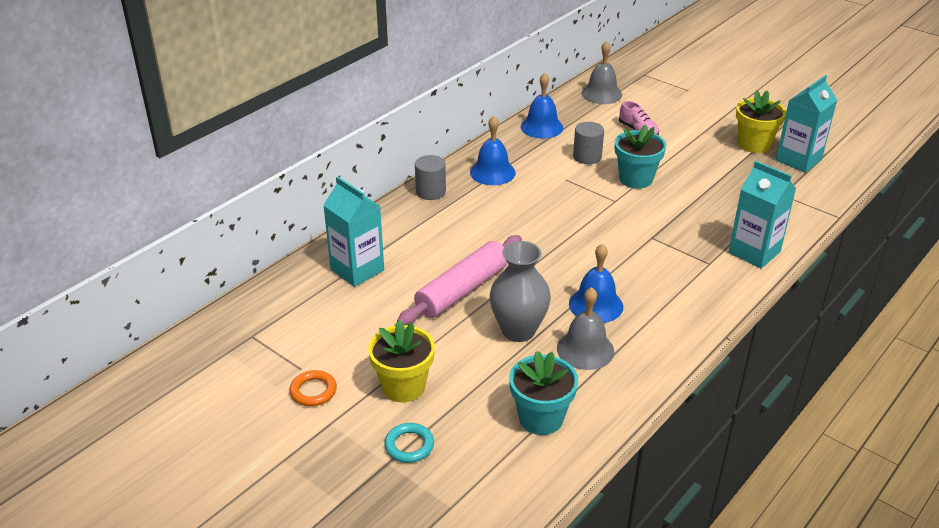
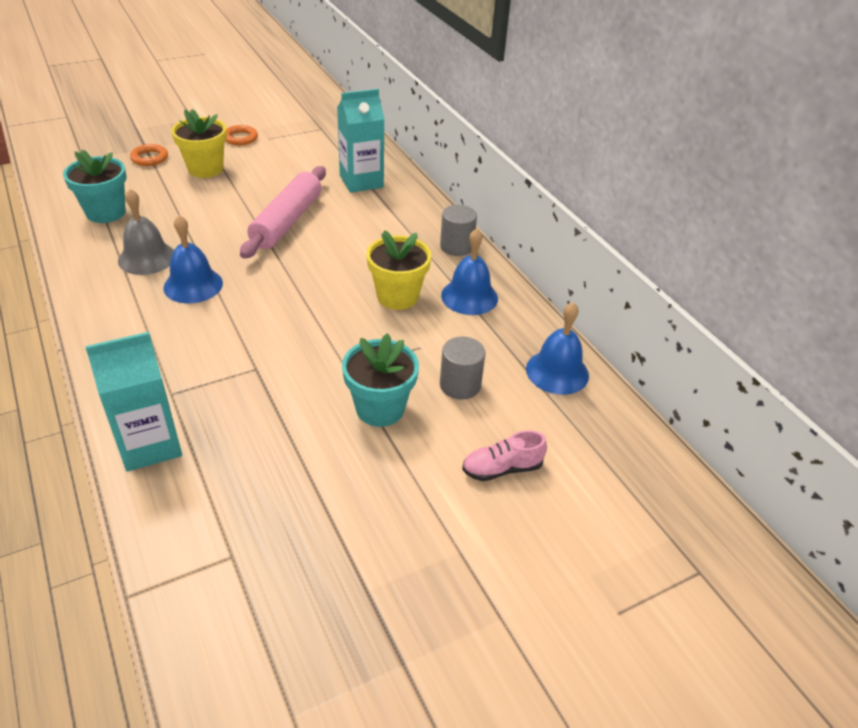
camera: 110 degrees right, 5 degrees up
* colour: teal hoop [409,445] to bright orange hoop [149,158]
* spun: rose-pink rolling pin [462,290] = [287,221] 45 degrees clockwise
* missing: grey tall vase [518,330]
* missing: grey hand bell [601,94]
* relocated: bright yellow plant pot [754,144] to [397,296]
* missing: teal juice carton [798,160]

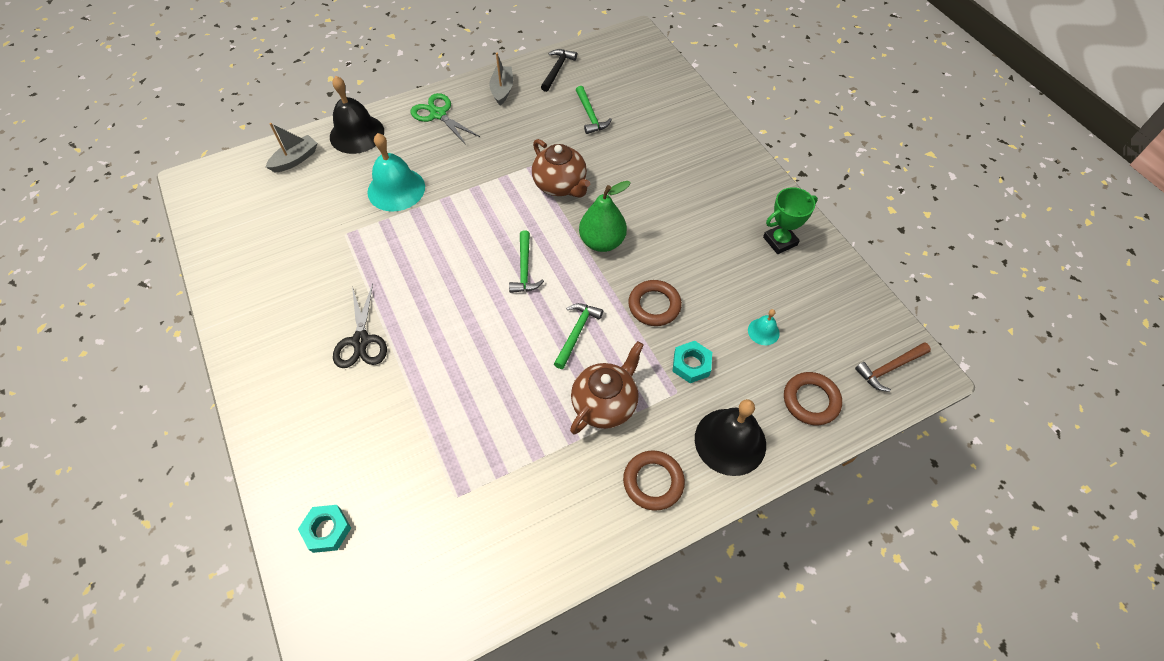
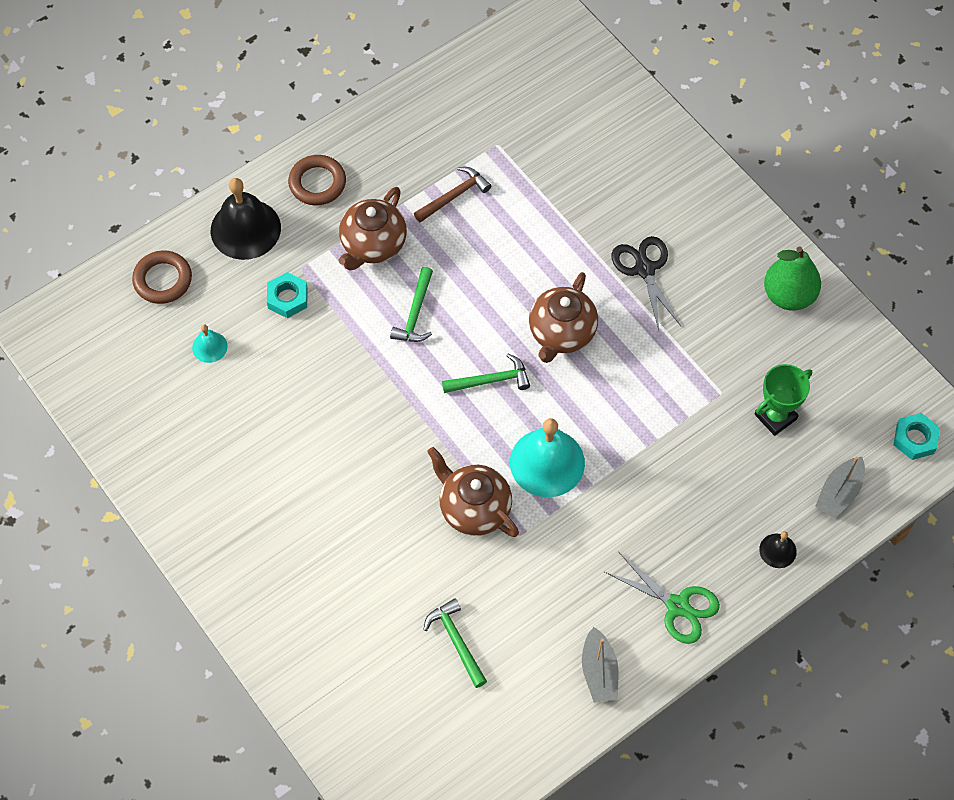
camera: 170 degrees right, 5 degrees up
* relocated: teal hexagon nut [327,530] to [915,439]
* size: ebony hand bell [357,134] = [777,550] x0.48
* relocated: teal hand bell [396,189] to [547,462]
* spun: green carpenter's hammer [524,269] = [491,380] 90 degrees clockwise
* missing: ebony carpenter's hammer [557,70]
* relocated: green pear [602,242] to [788,295]
* missing: brown hoop [654,305]
* relocated: green award cup [780,241] to [775,417]
* relocated: brown carpenter's hammer [889,368] to [454,196]
* appeared: brown china teapot [561,333]

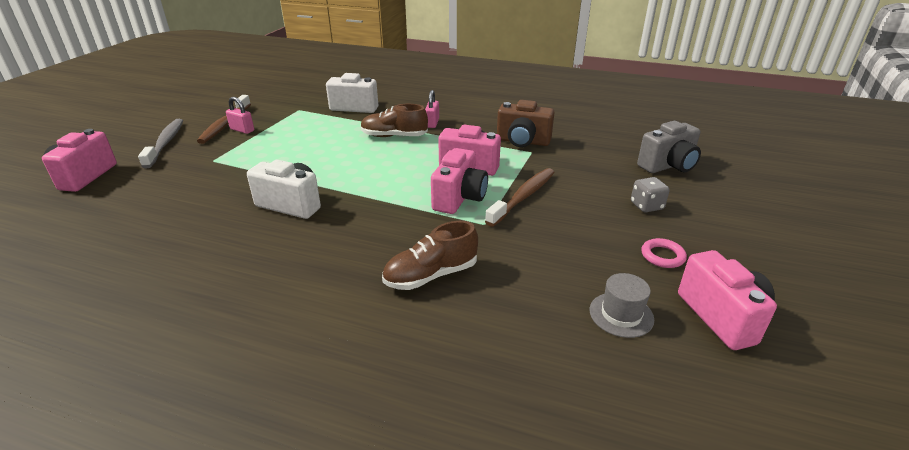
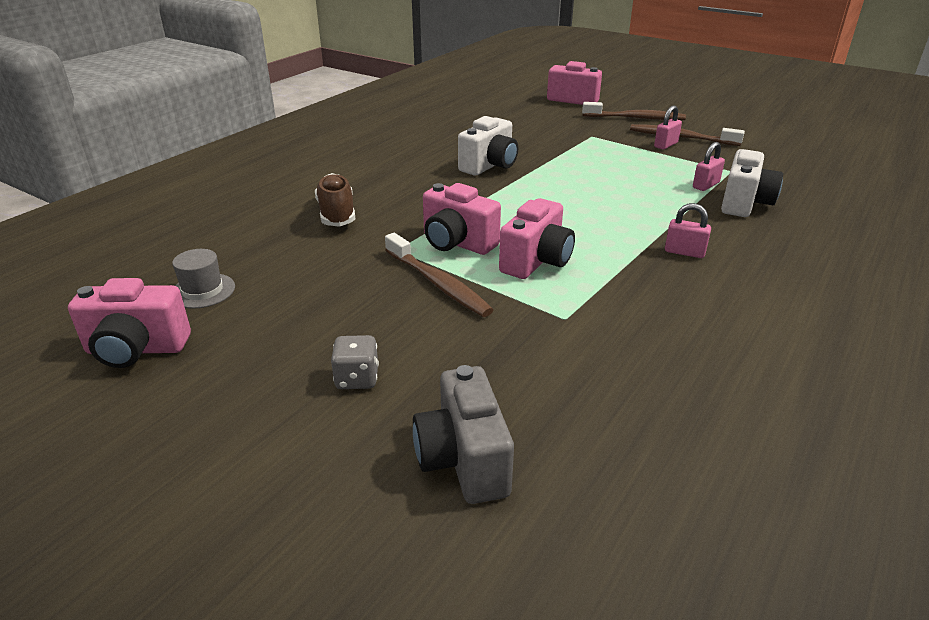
camera: 105 degrees right, 0 degrees up
* colour: grey dental brush [165,143] to brown dental brush [636,118]
* missing: brown shoe [394,136]
* missing: brown compact camera [522,142]
* missing: rose-pink hoop [662,256]
* appeared: rose-pink small lock [705,185]

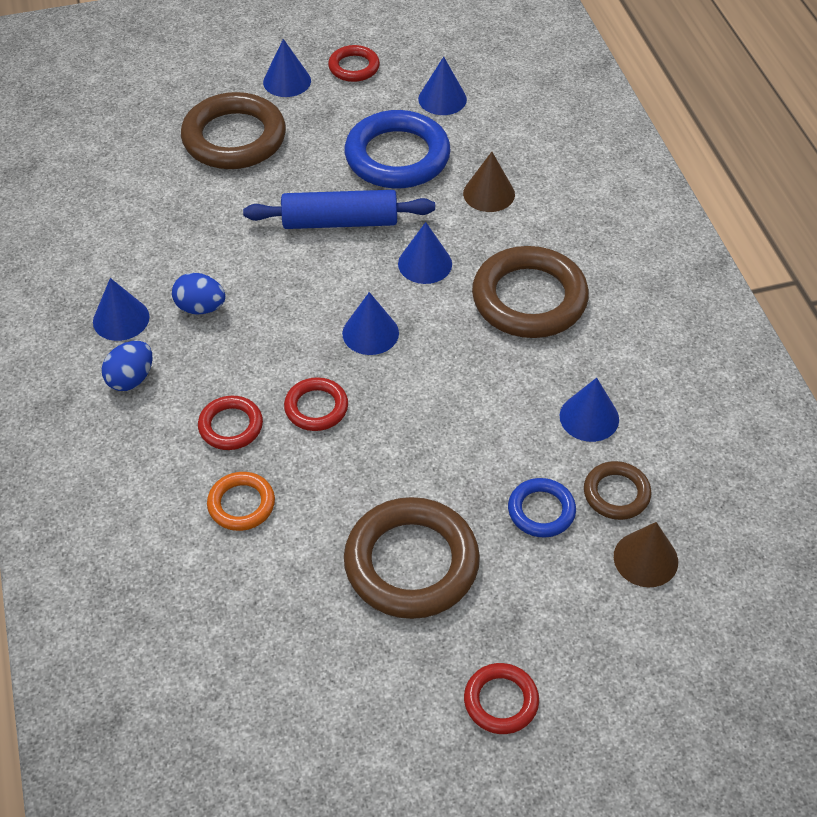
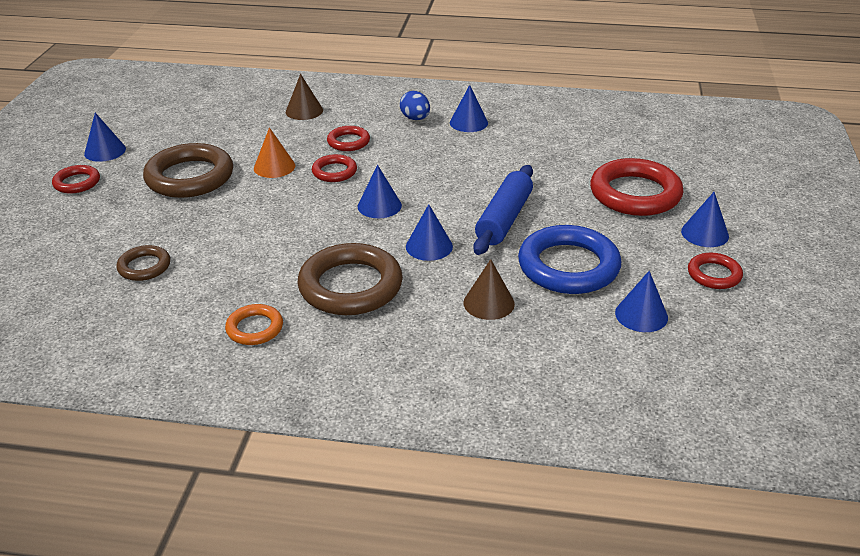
camera: 115 degrees right, 15 degrees down
* missing: blue egg shape [200,308]
* colour: brown hoop [234,138] to crimson hoop [635,194]
* relocated: bright orange hoop [241,504] to [255,328]
* missing: blue hoop [541,511]
* relocated: blue solid cone [589,417] to [105,151]
* relocated: brown solid cone [645,559] to [304,111]
* appeared: bright orange solid cone [274,167]

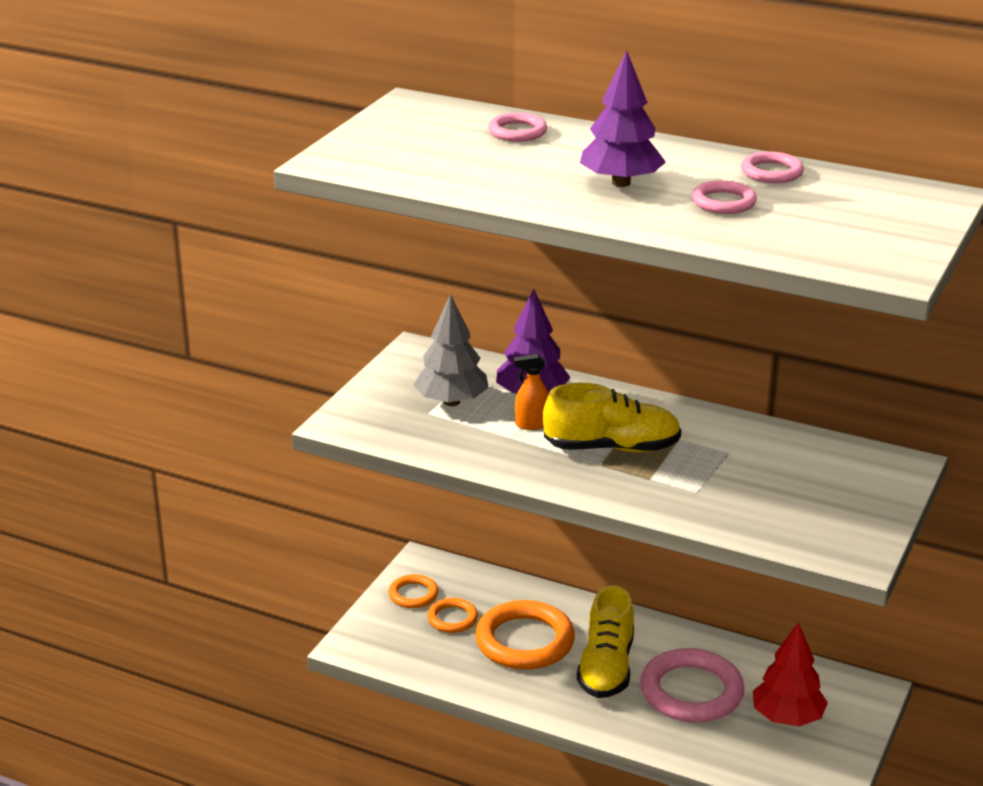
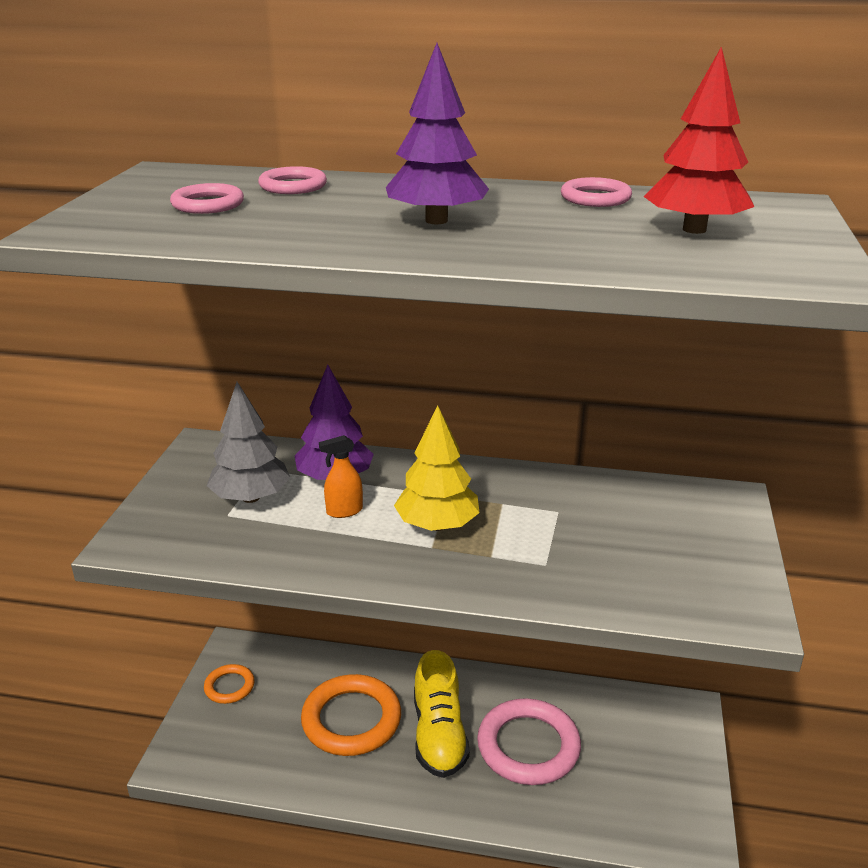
camera: 15 degrees left, 0 degrees up
* missing: bright orange hoop [452,619]
* exchanged: bright yellow shoe [612,448] to bright yellow tree [437,525]
* relocated: rose-pink hoop [723,202] to [208,204]
* relocated: crimson tree [787,718] to [694,229]

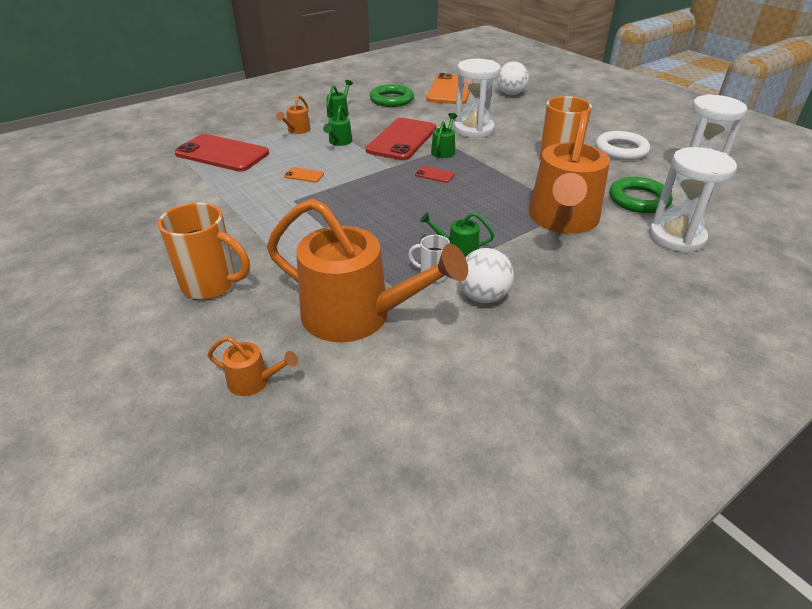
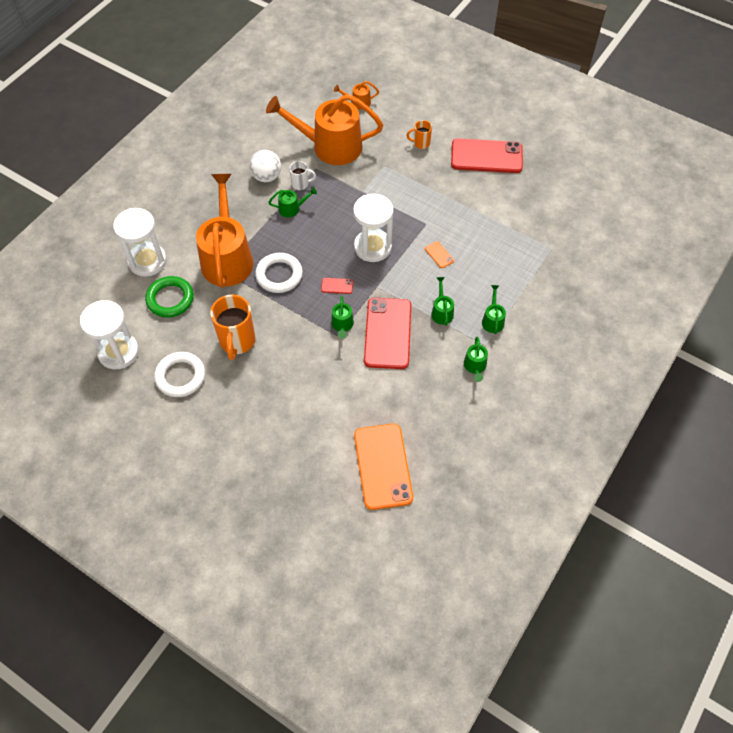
camera: 160 degrees right, 20 degrees up
* size: bright orange mug [211,285] = [421,143] x0.51
* relocated: crimson mobile phone [222,154] to [486,156]
* colour: bright orange watering pot [297,130] to green watering pot [492,320]
* spun: bright orange mobile phone [304,175] = [439,255] 60 degrees clockwise
* missing: green hoop [391,100]
* relocated: snow-white sand timer [473,130] to [373,247]
* missing: snow-white sphere [510,94]
* appeared: snow-white hoop [279,275]

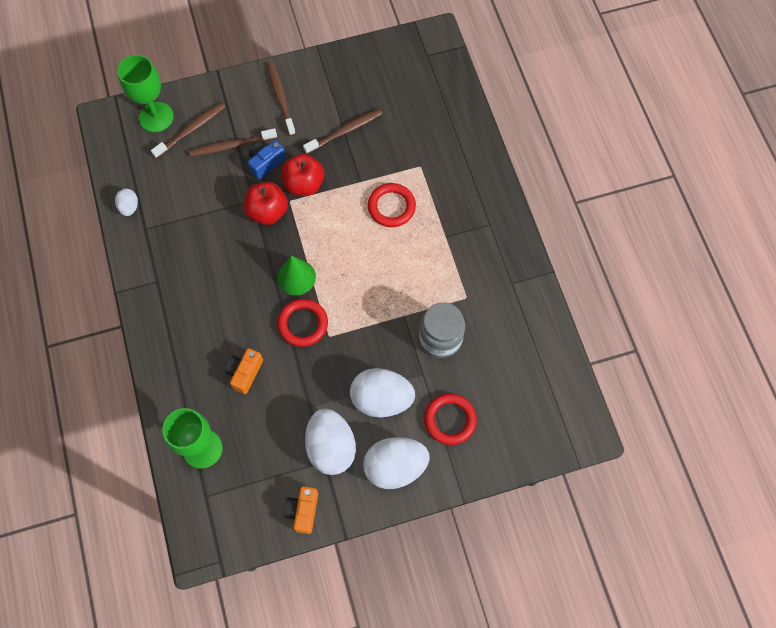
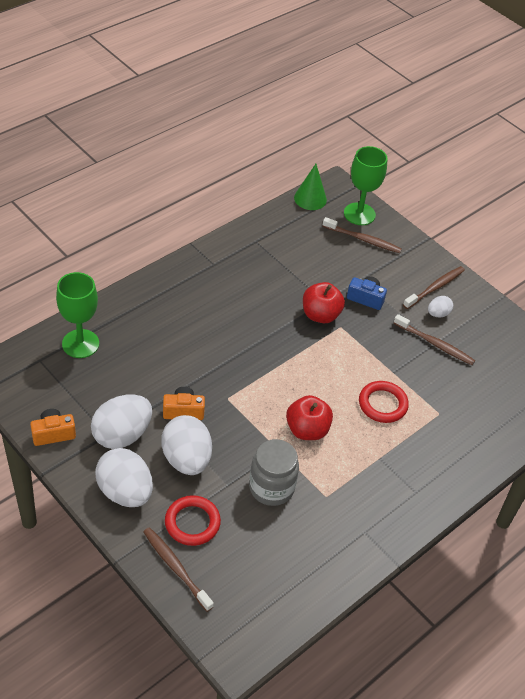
camera: 60 degrees right, 20 degrees down
* relocated: snow-white egg shape [129,207] to [438,314]
* relocated: brown dental brush [231,146] to [175,567]
* relocated: bright orange compact camera [245,373] to [183,411]
* missing: crimson hoop [303,324]
* relocated: green solid cone [296,277] to [310,199]
* relocated: crimson apple [304,184] to [307,430]

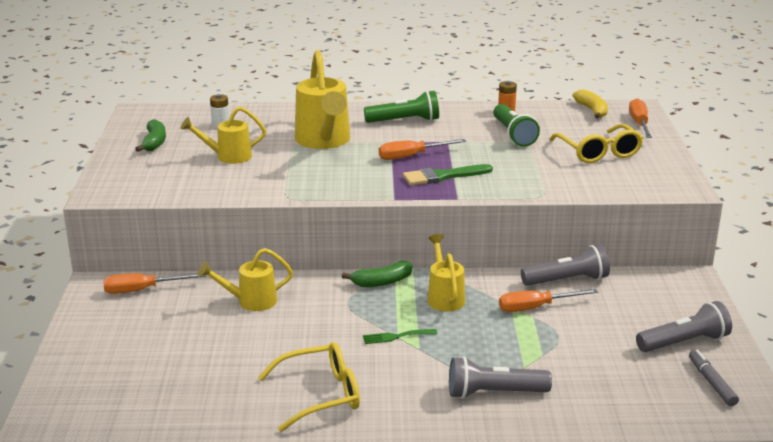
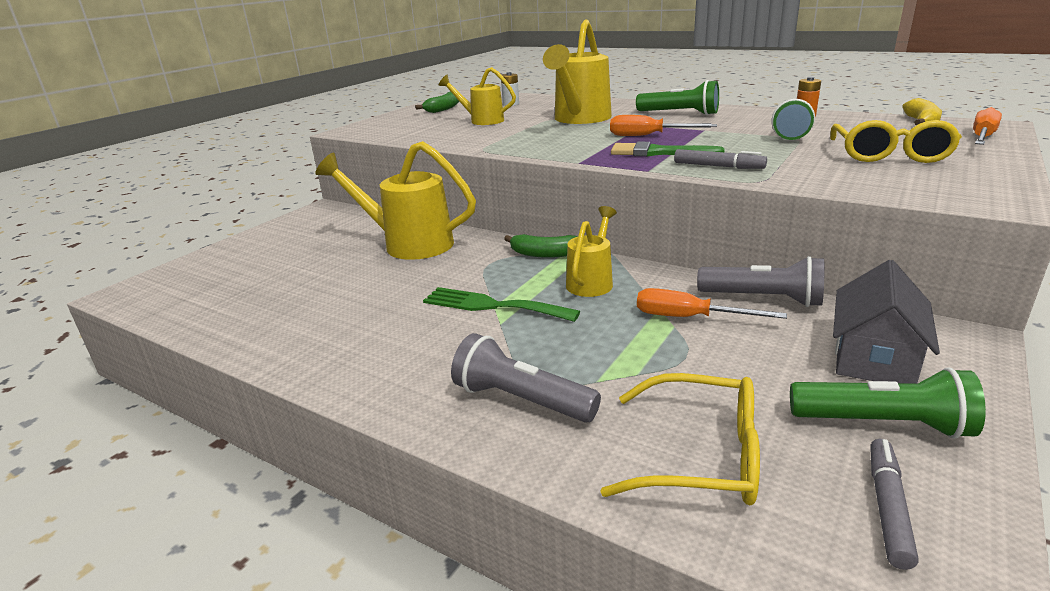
camera: 35 degrees right, 0 degrees up
* missing: bright orange screwdriver [142,290]
* size: bright yellow watering pot [251,301] = [409,244] x1.70
* relocated: bright yellow glasses [320,395] to [701,456]
* size: green table fork [396,336] = [492,305] x1.77
* colour: grey flashlight [684,342] to green flashlight [883,424]
* appeared: grey marker pen [718,166]
* appeared: grey house [874,357]

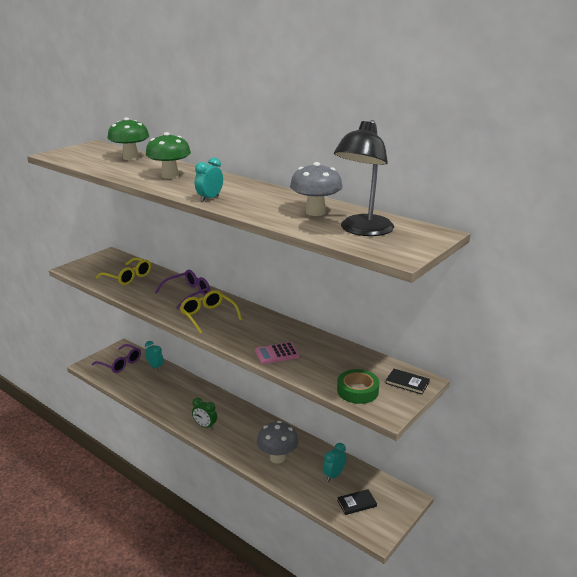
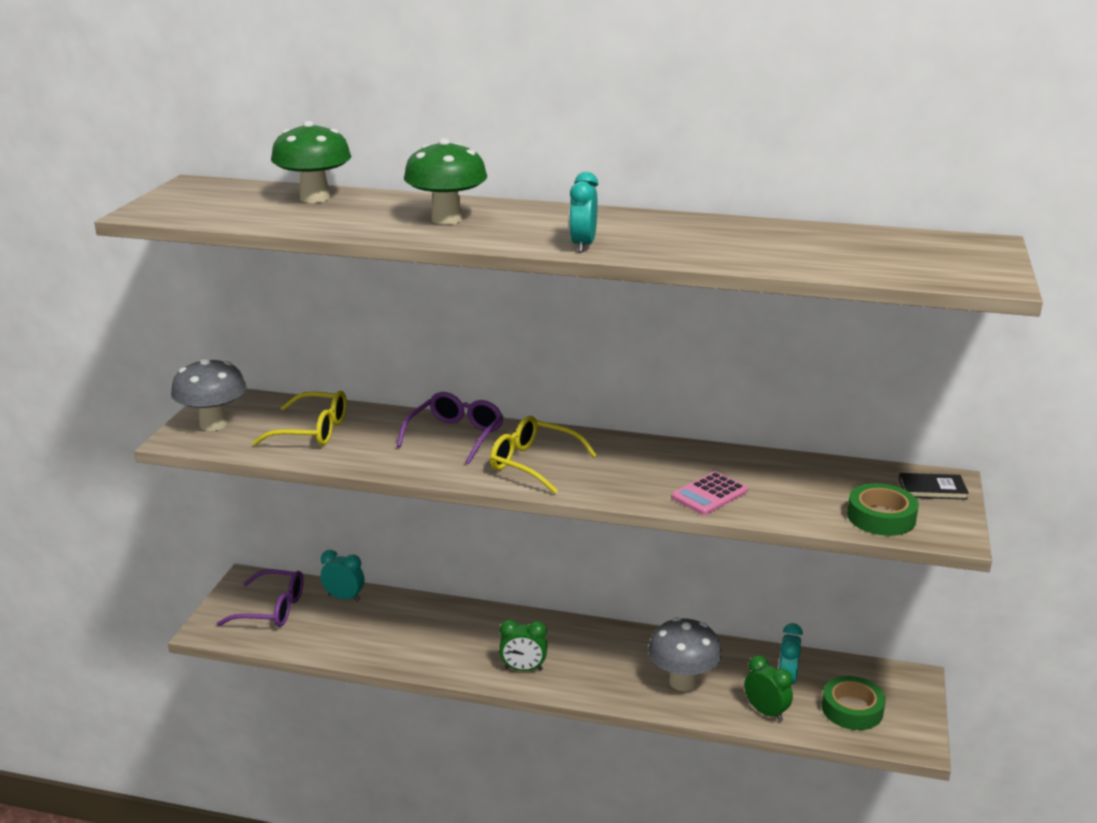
camera: 25 degrees left, 0 degrees up
* relocated: grey fungus [315,212] to [213,424]
* missing: ebony lamp [362,230]
* exchanged: ebony book [356,503] to green sticky tape [852,709]
* appeared: green alarm clock [766,712]

